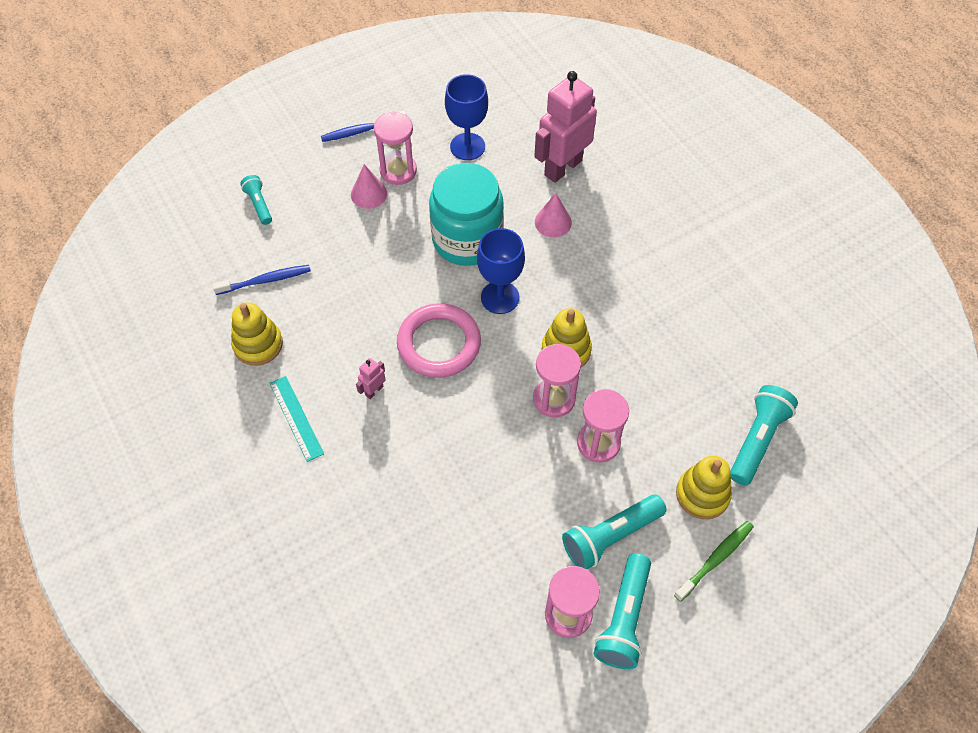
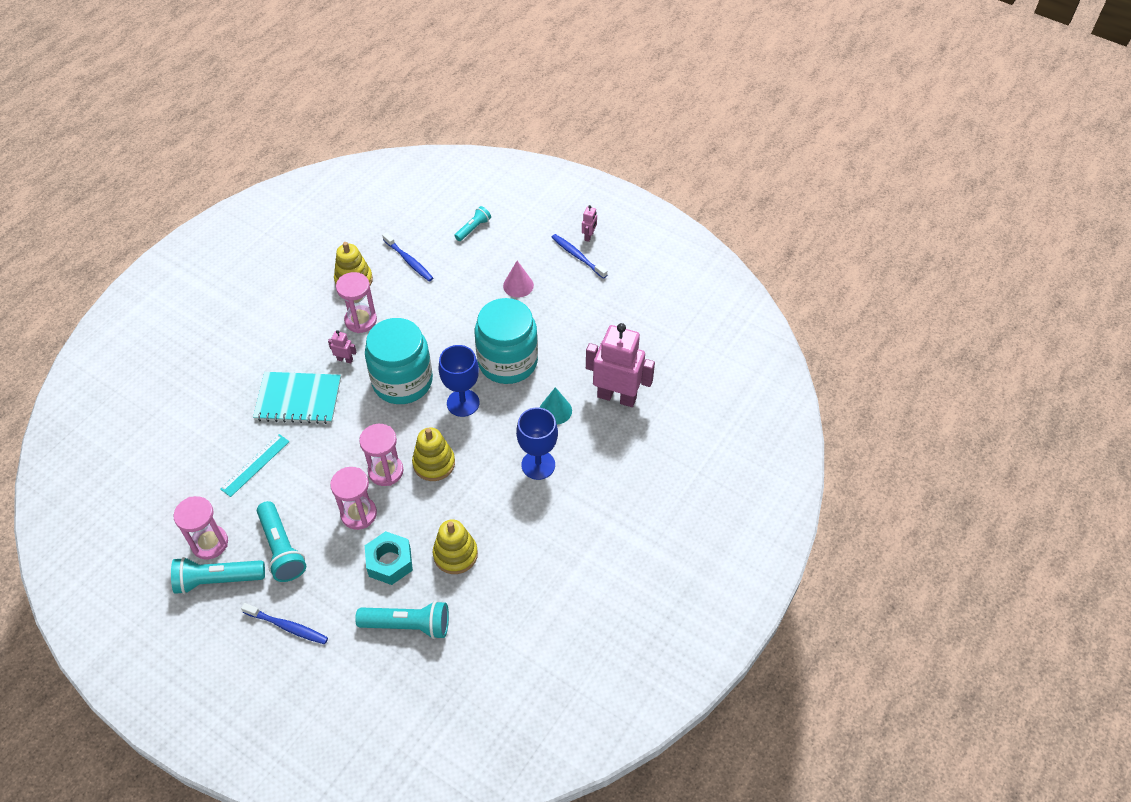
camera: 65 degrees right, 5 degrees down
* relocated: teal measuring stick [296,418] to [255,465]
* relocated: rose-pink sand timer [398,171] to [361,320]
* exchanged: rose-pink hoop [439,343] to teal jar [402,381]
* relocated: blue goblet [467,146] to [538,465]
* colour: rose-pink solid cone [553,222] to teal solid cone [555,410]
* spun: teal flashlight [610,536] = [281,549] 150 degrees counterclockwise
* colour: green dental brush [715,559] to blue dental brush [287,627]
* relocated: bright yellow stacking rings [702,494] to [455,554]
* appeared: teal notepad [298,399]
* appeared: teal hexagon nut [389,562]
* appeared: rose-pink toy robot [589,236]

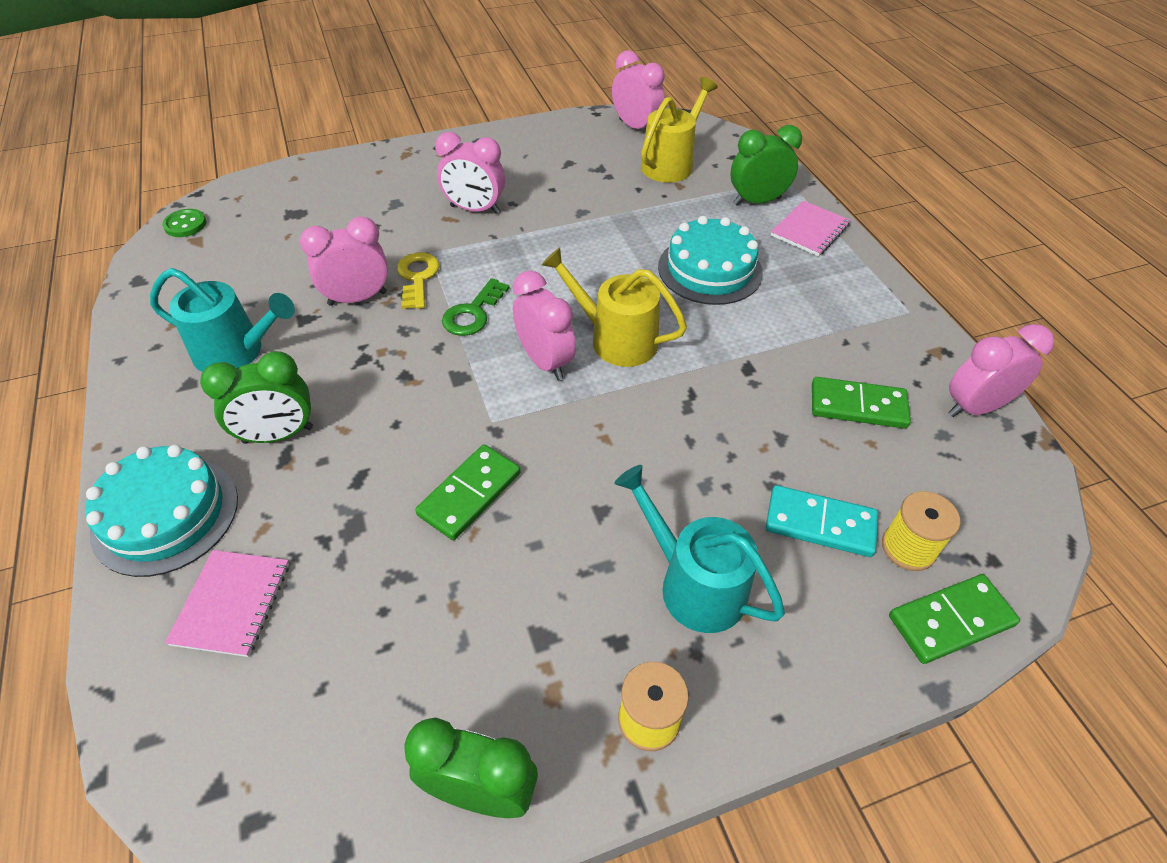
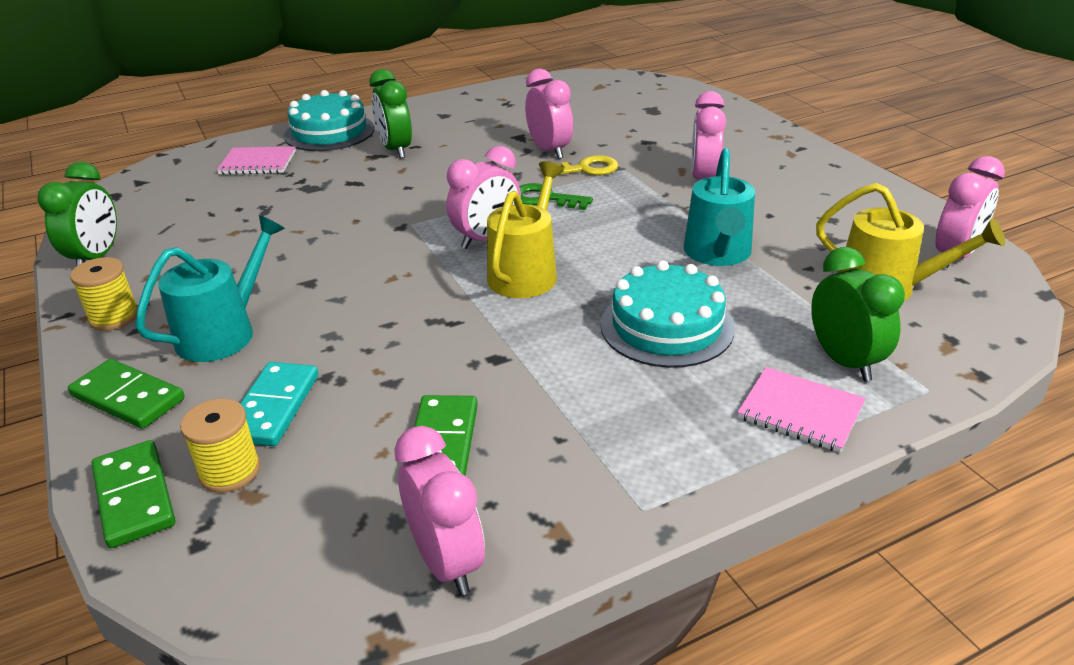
camera: 85 degrees right, 15 degrees down
* relocated: teal watering pot [236,352] to [718,253]
* missing: green sewing button [185,225]
* relocated: green domino [469,494] to [128,397]

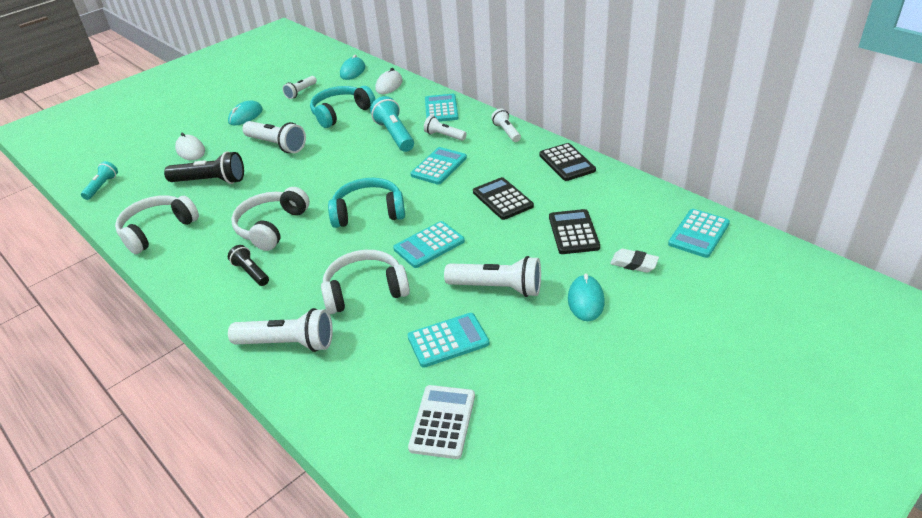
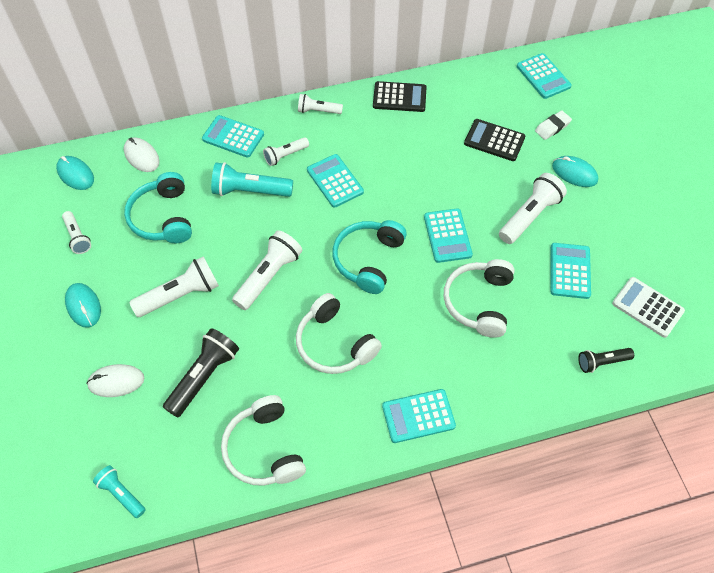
camera: 65 degrees left, 20 degrees up
* relocated: ebony flashlight [251,272] to [602,362]
* relocated: snow-white flashlight [288,343] to [268,276]
* missing: ebony adding machine [502,199]
* appeared: teal adding machine [418,416]

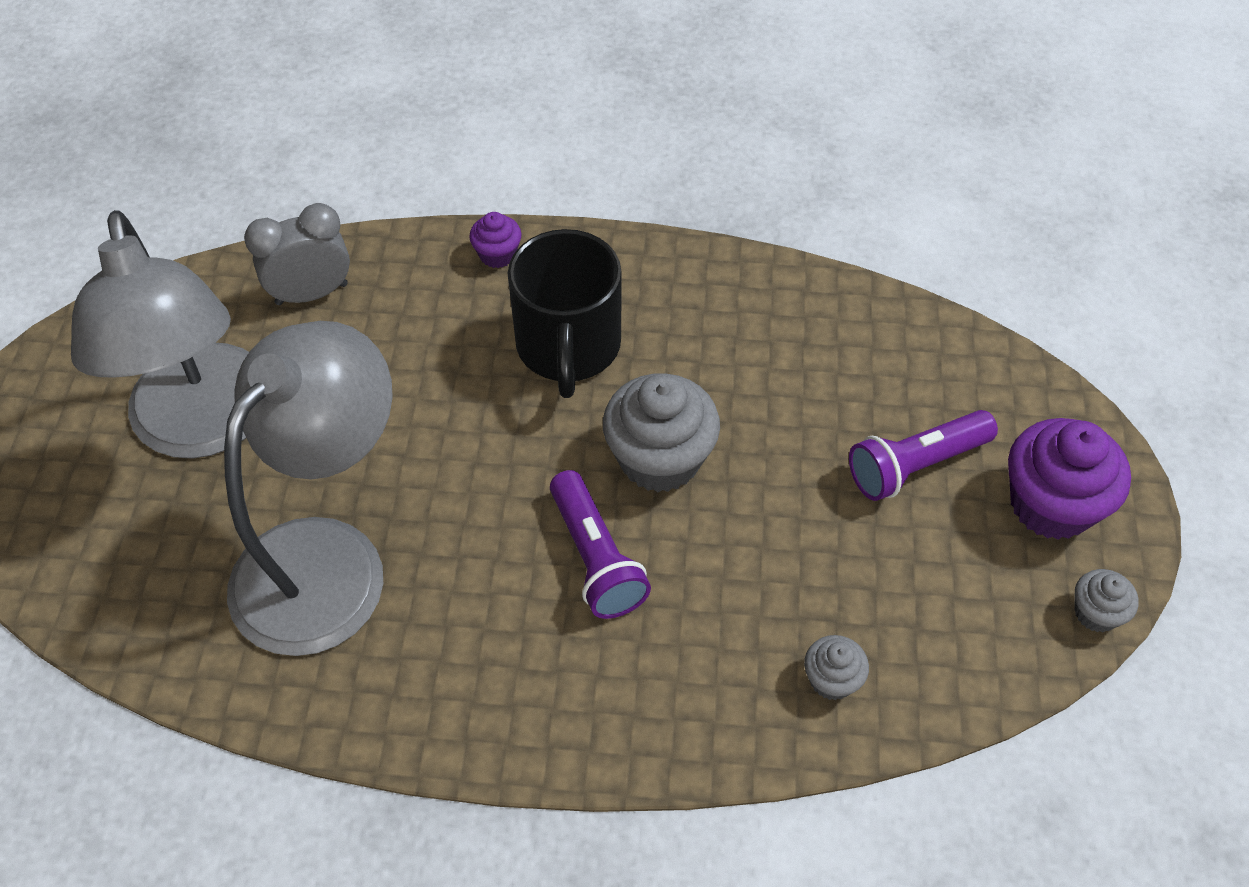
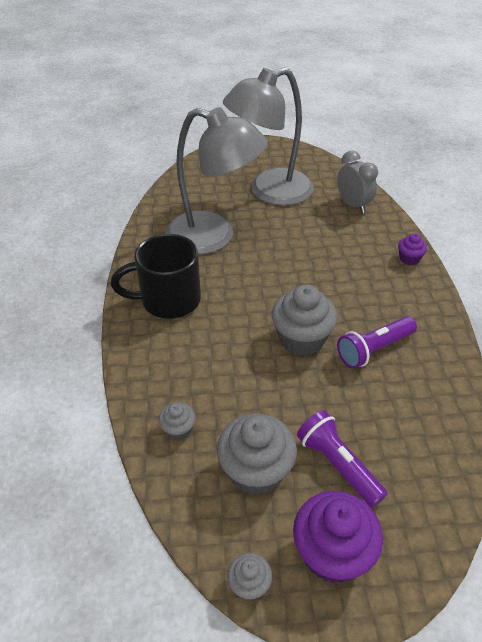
camera: 80 degrees right, 10 degrees down
* relocated: ebony mug [568,348] to [168,300]
* relocated: violet flashlight [596,558] to [374,349]
* appeared: grey fairy cake [256,471]

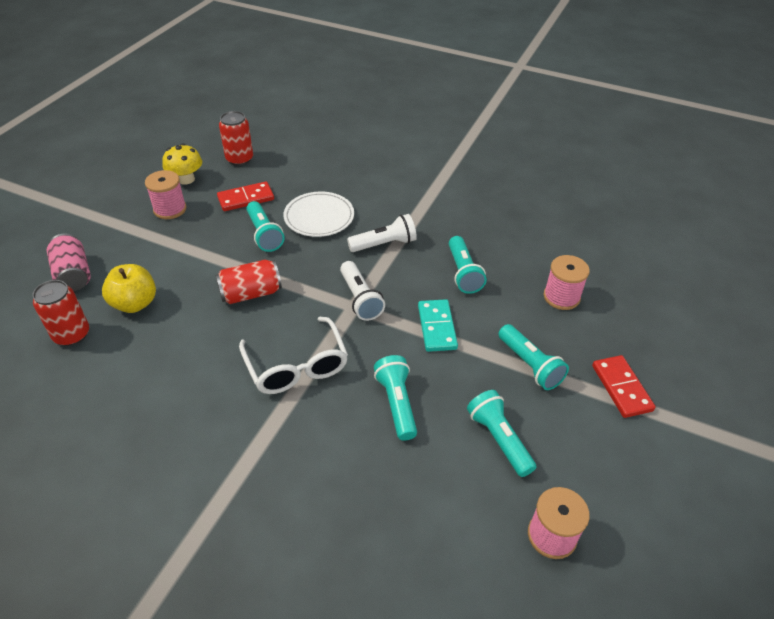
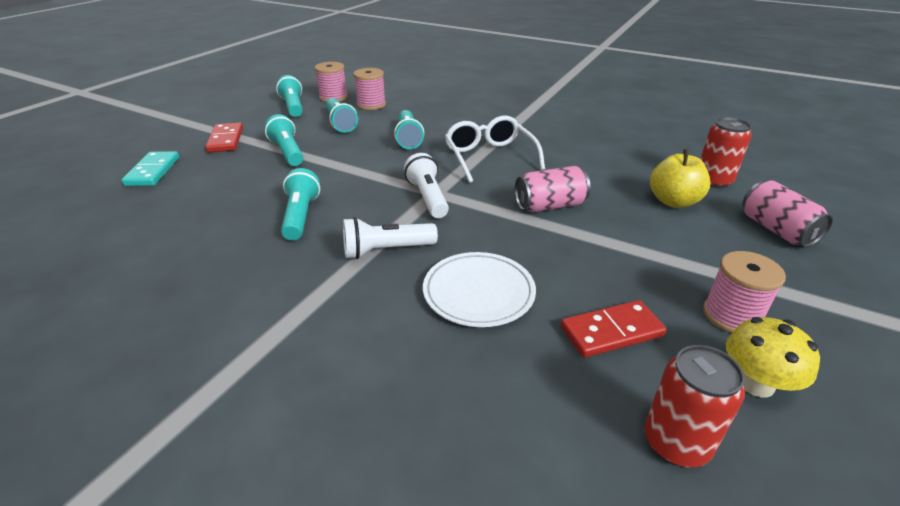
camera: 175 degrees left, 10 degrees down
* colour: crimson tin [251,293] to rose-pink tin [550,206]
* relocated: teal flashlight [264,234] to [293,107]
* relocated: teal domino [437,327] to [153,171]
* relocated: rose-pink spool [561,297] to [371,105]

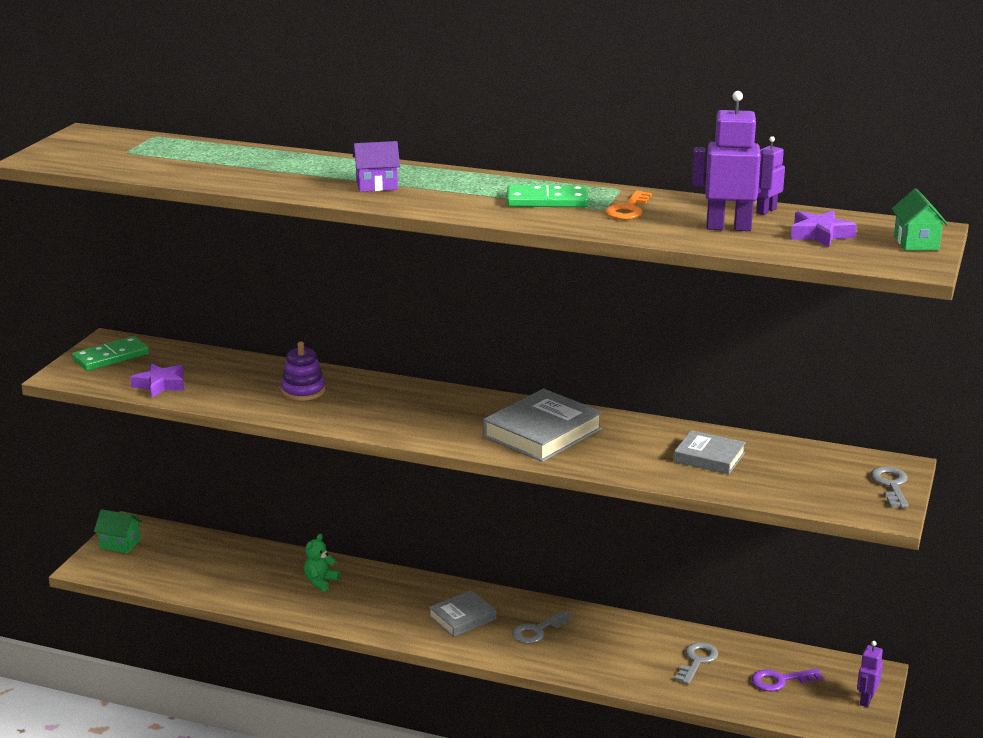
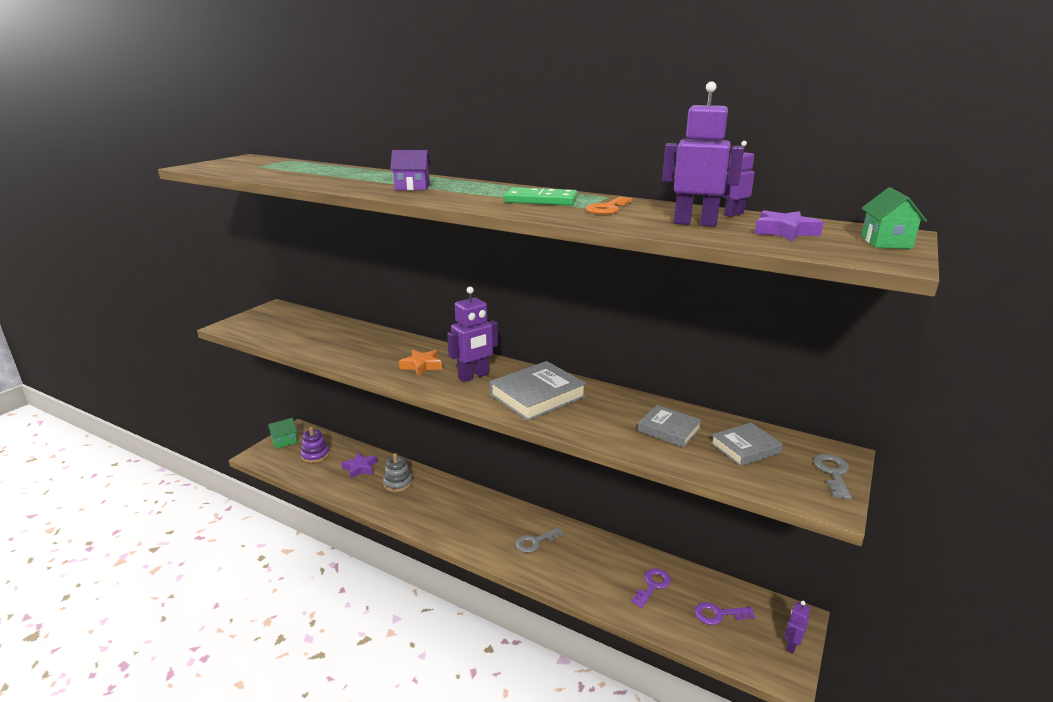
camera: 10 degrees right, 0 degrees up
* missing: green domino [111,357]
* spun: green house [120,544] = [284,441] 60 degrees counterclockwise
* relocated: violet star shape [160,385] to [360,468]
* relocated: violet stacking rings [303,391] to [315,455]
* exchanged: green teddy [320,581] to grey stacking rings [398,483]
* relocated: grey book [462,617] to [745,448]
* colour: grey door key [697,661] to violet door key [652,586]
* appeared: bright orange star shape [422,366]
* appeared: violet toy robot [473,376]

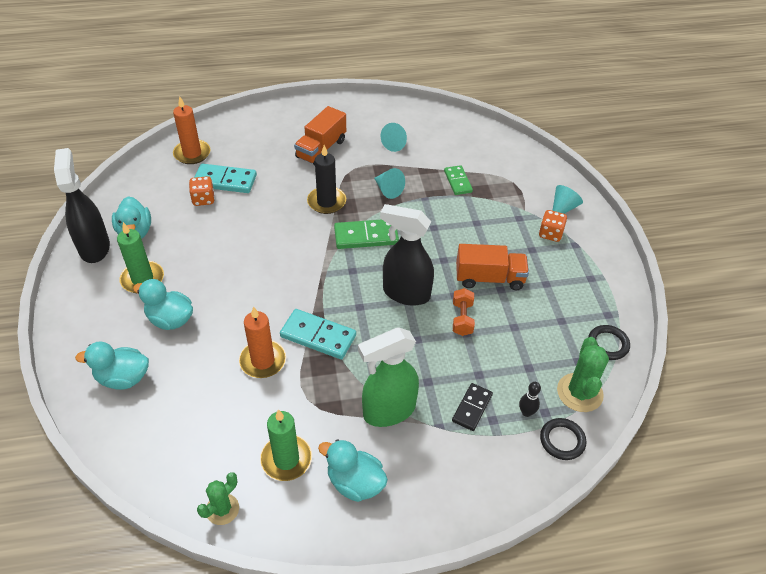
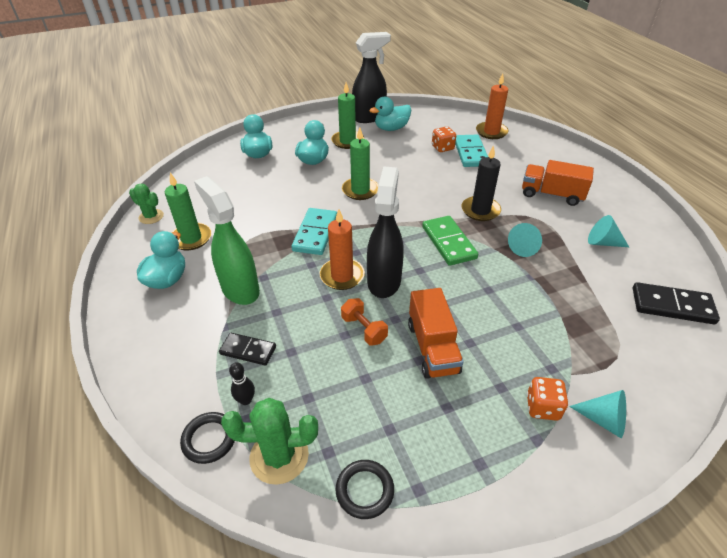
camera: 80 degrees right, 5 degrees down
* relocated: bright orange pillar candle [263,361] to [342,276]
* missing: green domino [458,181]
* spun: bright orange free weight [462,319] = [364,329] 60 degrees clockwise
* appeared: green pillar candle [360,190]
* appeared: ebony domino [672,306]

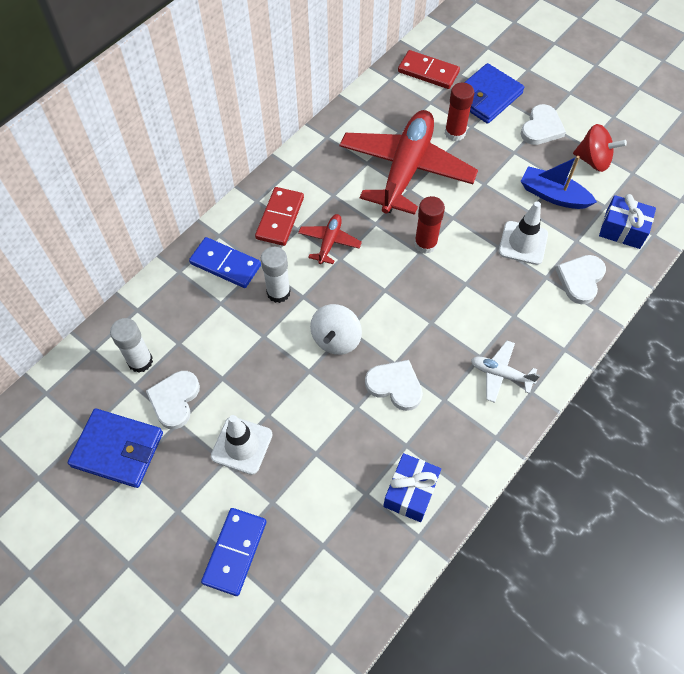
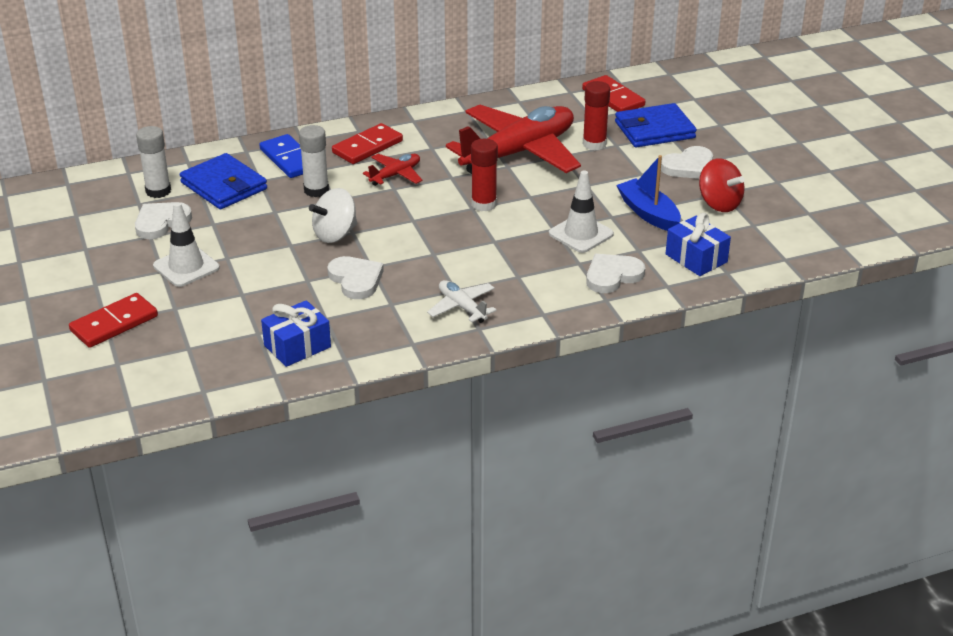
camera: 30 degrees right, 25 degrees down
* relocated: blue wallet [118,449] to [224,186]
* colour: blue domino [235,552] to crimson domino [114,323]

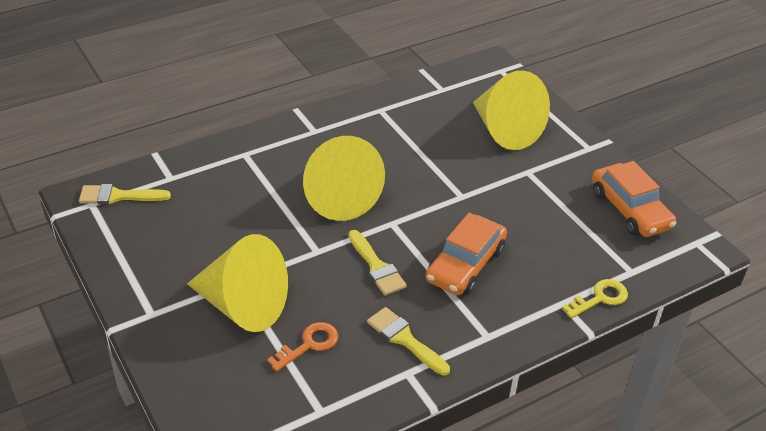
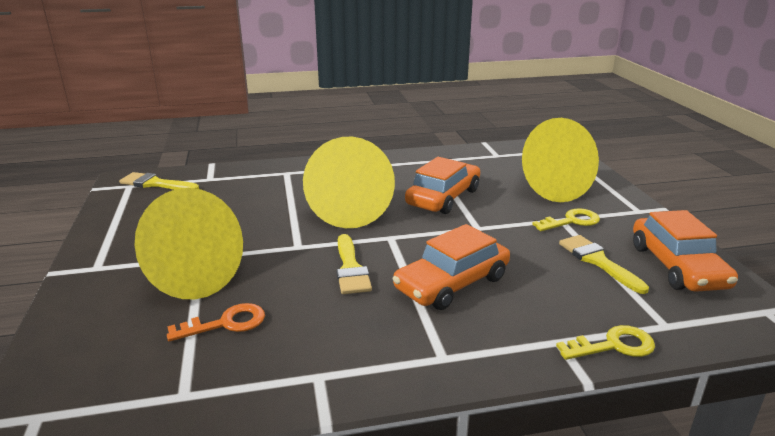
camera: 20 degrees right, 15 degrees down
* relocated: bright yellow brush [405,339] to [598,261]
* appeared: bright orange car [443,197]
* appeared: bright yellow door key [571,221]

